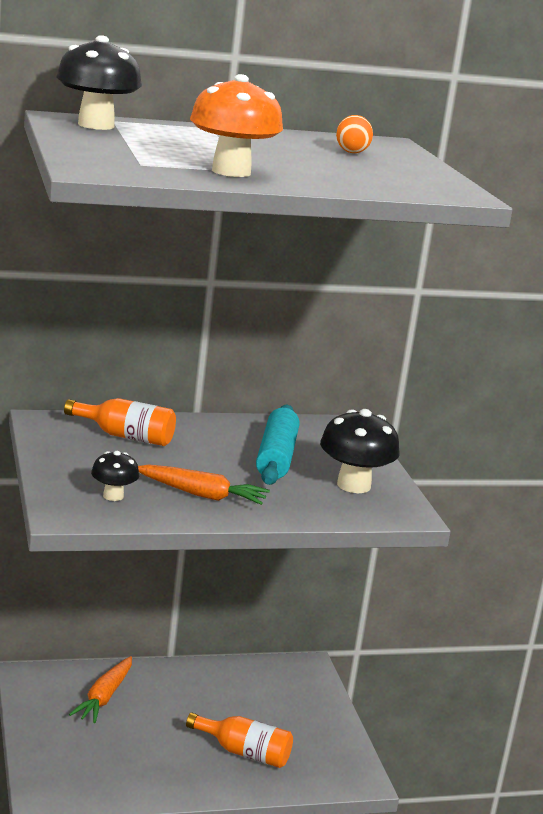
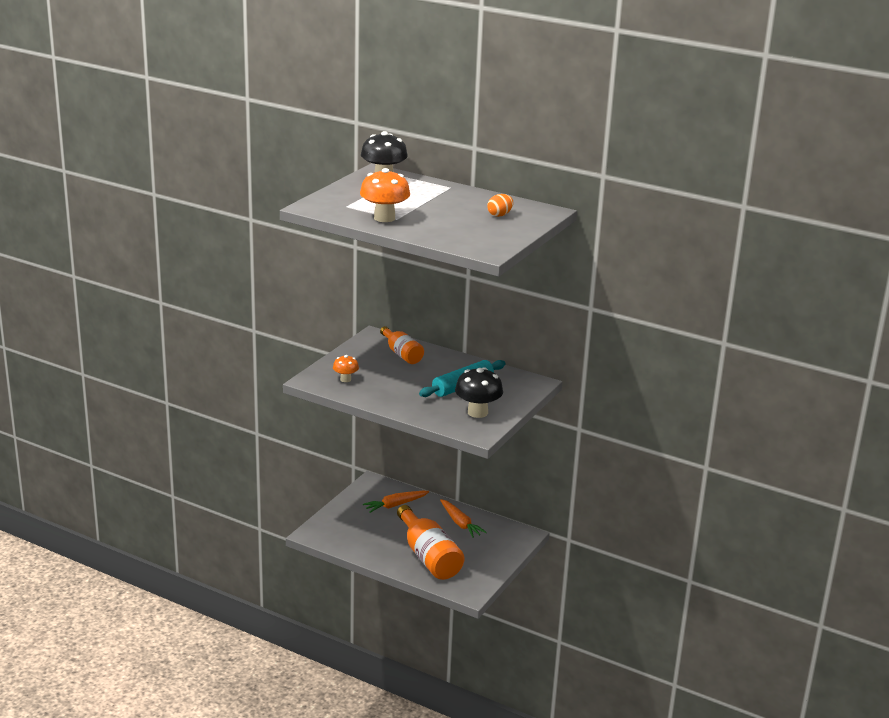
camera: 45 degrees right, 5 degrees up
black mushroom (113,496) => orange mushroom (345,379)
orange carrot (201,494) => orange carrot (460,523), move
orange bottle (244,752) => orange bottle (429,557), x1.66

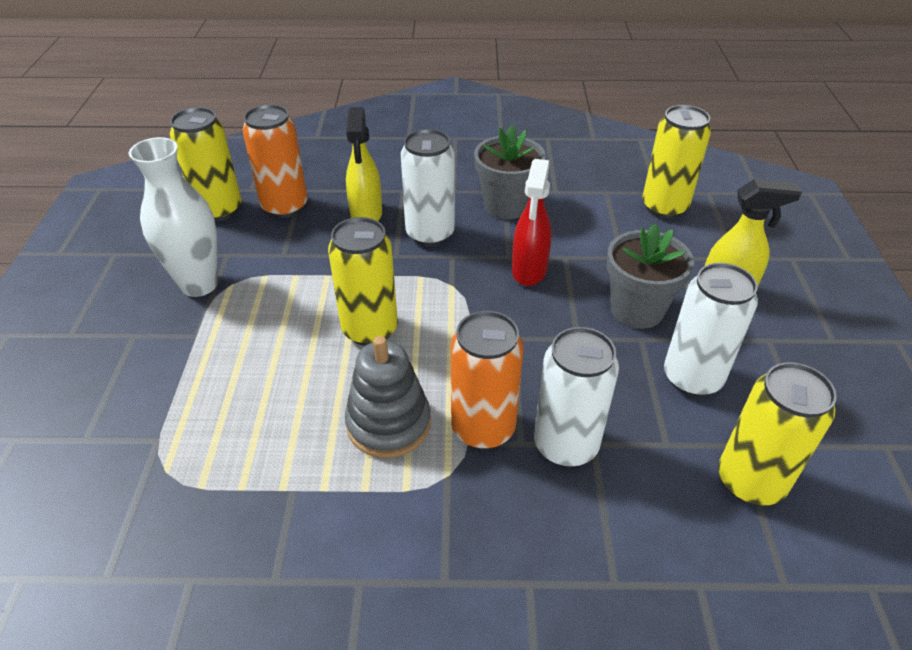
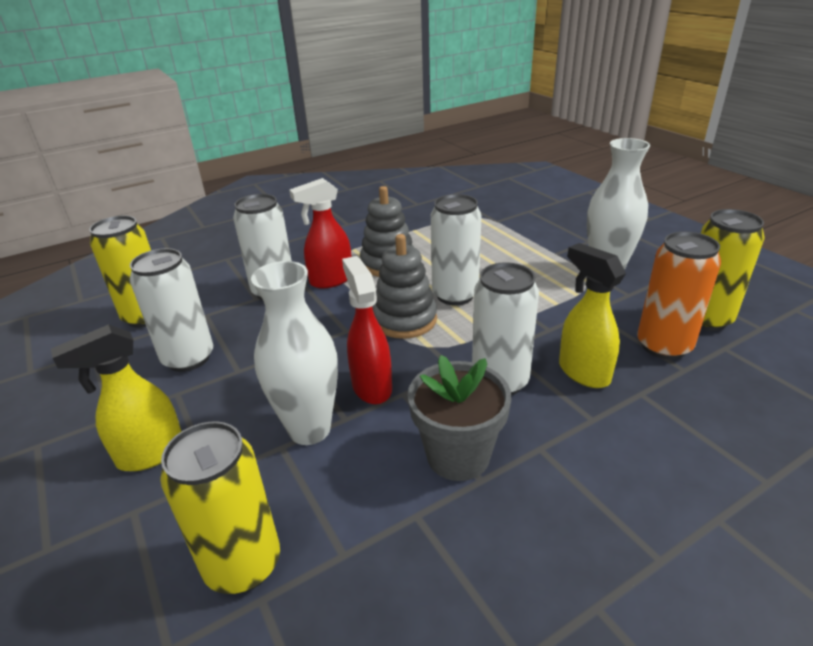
camera: 150 degrees right, 10 degrees down
yellow can (370,329) => white can (455,295)
orange can (483,428) => red spray bottle (330,280)
grey flower pot (637,310) => nothing
nothing => white vase (309,429)
nothing => grey stacking toy (404,320)

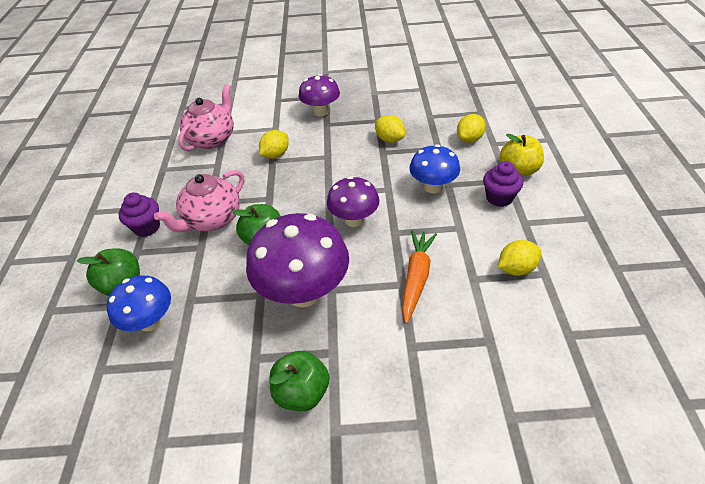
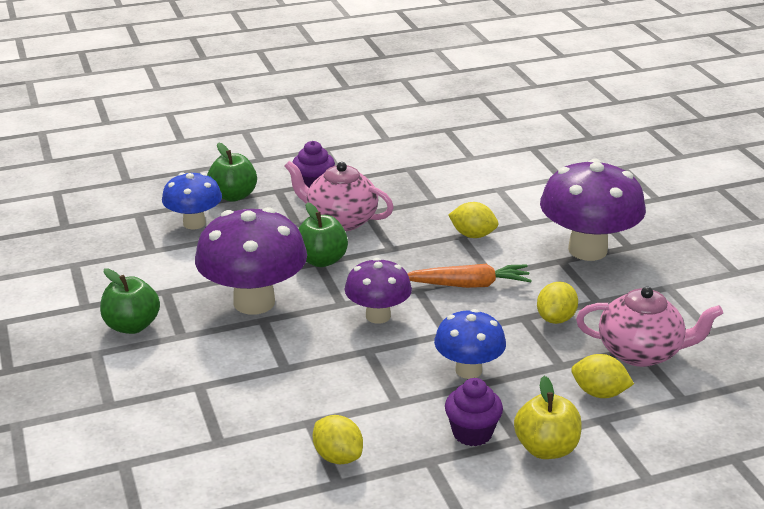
camera: 70 degrees right, 15 degrees down
pink teapot (212,139) => pink teapot (641,352), move
purple mushroom (321,112) => purple mushroom (587,250), x1.67
orange carrot (416,278) => orange carrot (468,285), move

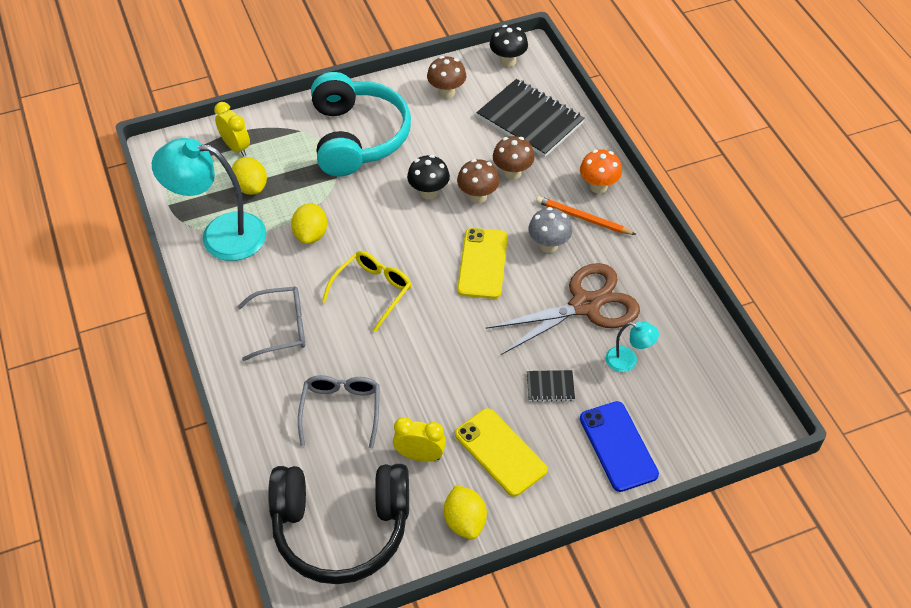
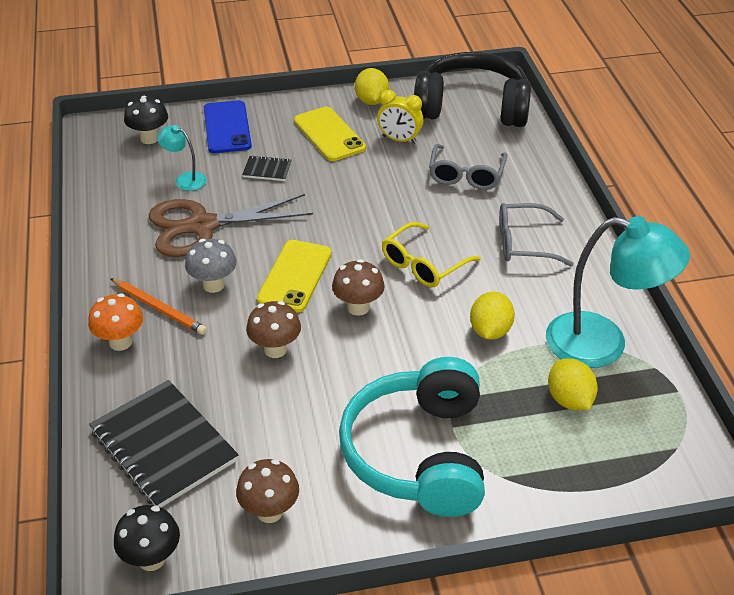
camera: 170 degrees left, 10 degrees down
yellow clock (236,147) => nothing
black mushroom (428,192) => black mushroom (149,138), move
brown mushroom (512,173) => brown mushroom (358,307), move

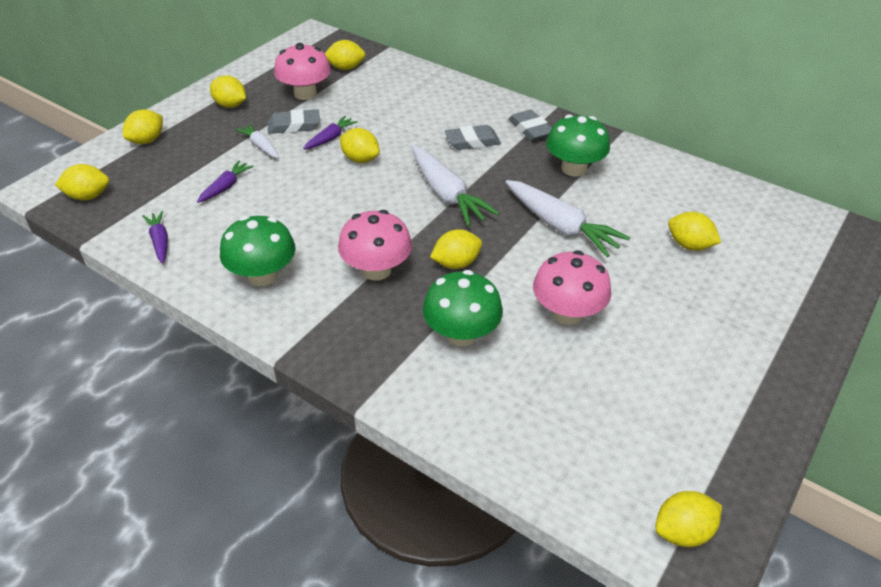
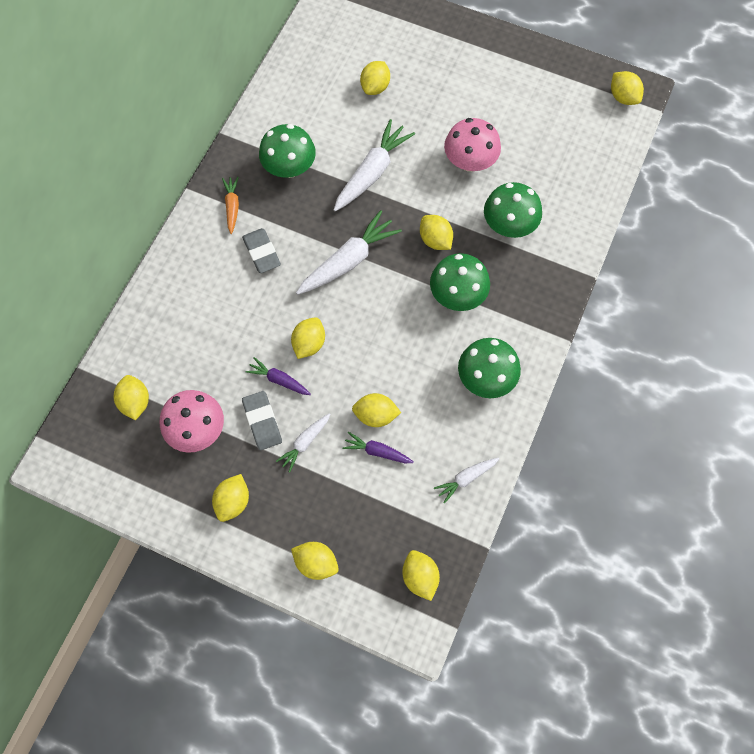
camera: 100 degrees left, 25 degrees up
purple carrot (160,241) => white carrot (466,479)
pink mushroom (376,270) => green mushroom (457,295)
grey eraser (530,129) => orange carrot (232,207)
nothing => yellow lemon (375,415)

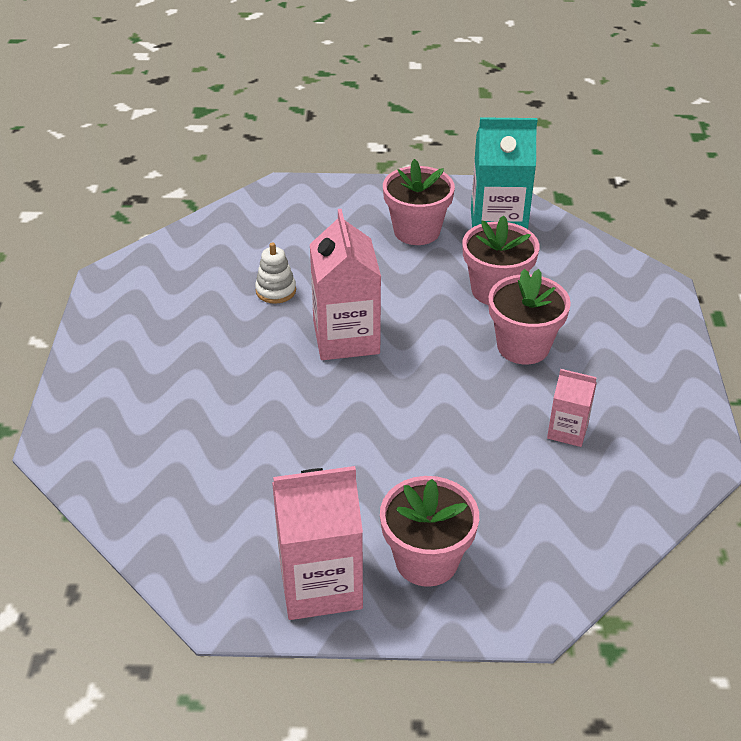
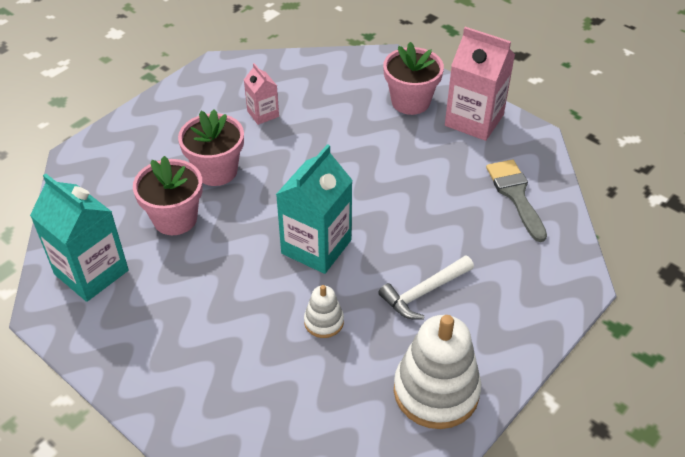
camera: 140 degrees left, 5 degrees up
pink carton (346,338) => turquoise carton (316,246)
pink flower pot (417,231) => nothing
nothing => white hammer (423,292)
nothing => white stacking toy (436,391)
nothing => grey brush (515,195)

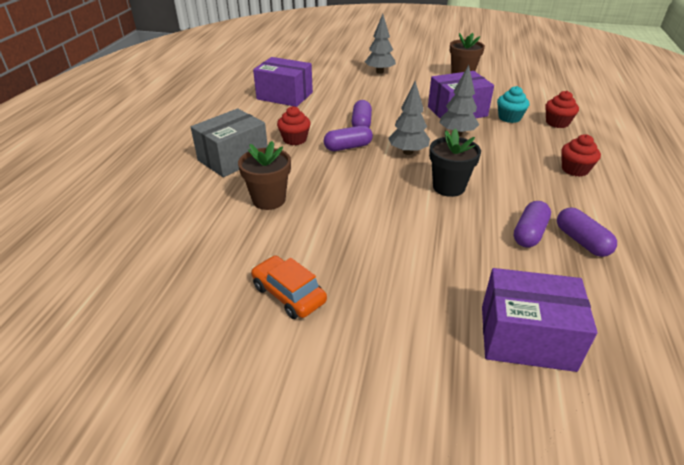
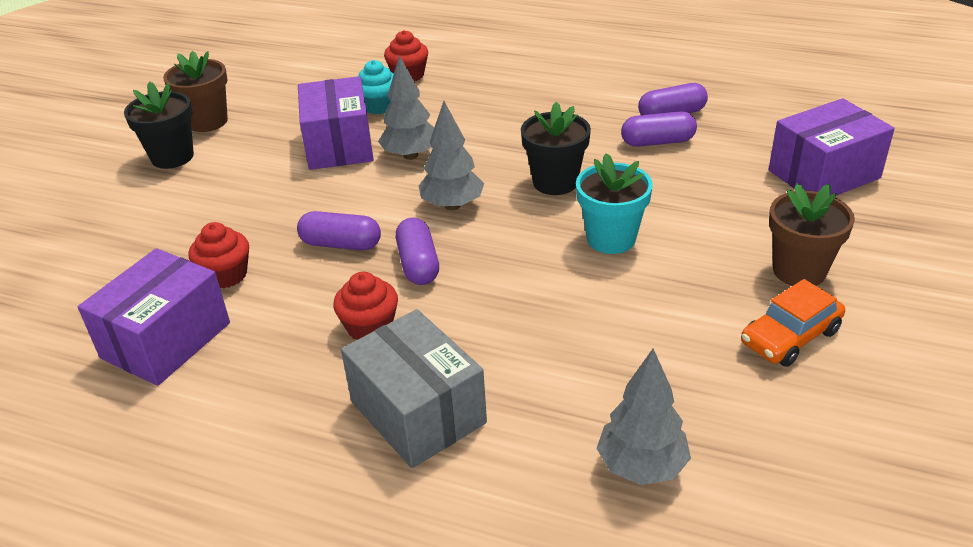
camera: 80 degrees left, 0 degrees up
brown flower pot (269,200) => brown flower pot (799,271), move
grey tree (379,72) => grey tree (641,466), move
purple box (526,337) => purple box (824,174), 45 degrees clockwise
purple capsule (529,233) => purple capsule (657,142), 45 degrees counterclockwise
red cupcake (575,169) => red cupcake (226,275), move
nothing => black flower pot (172,157)
nothing => turquoise flower pot (611,239)

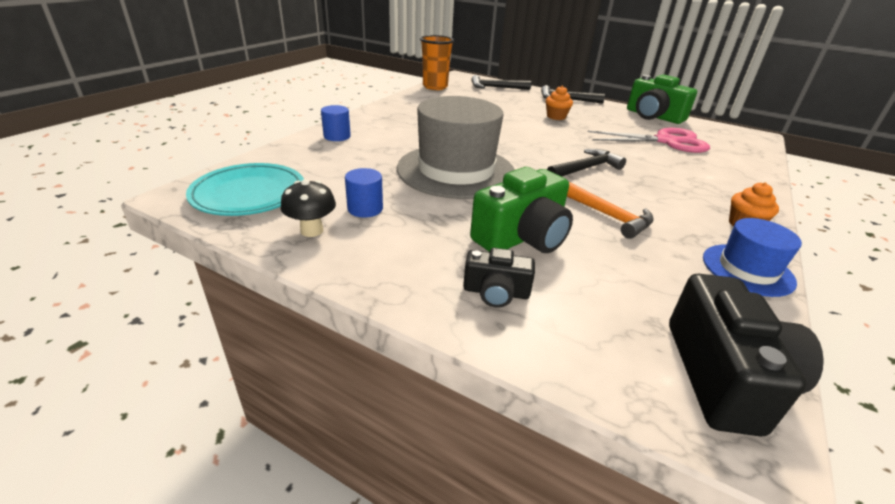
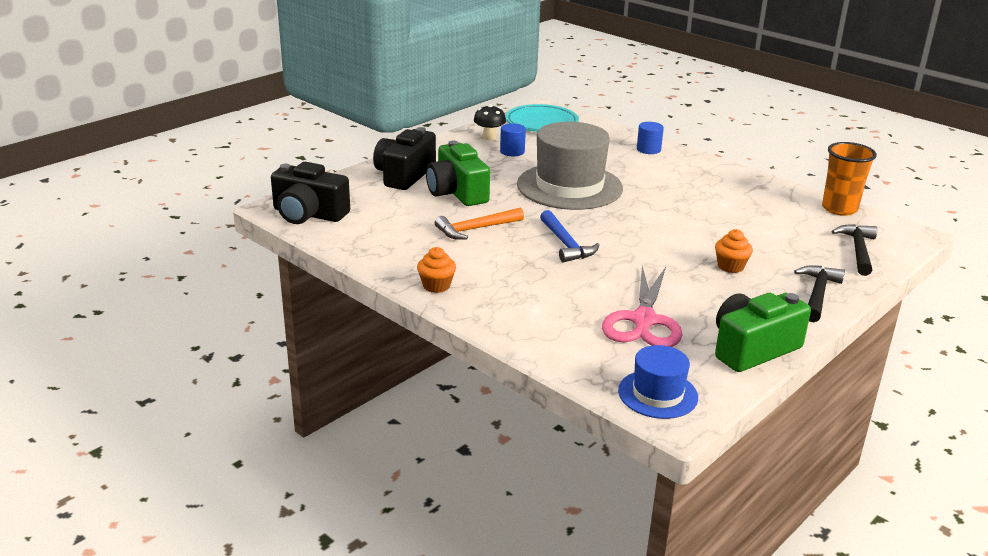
camera: 105 degrees right, 5 degrees down
black camera (496,292) => black camera (404,175), x1.77
black hammer (585,169) => blue hammer (566,244)
blue hat (747,269) => blue hat (658,394), move

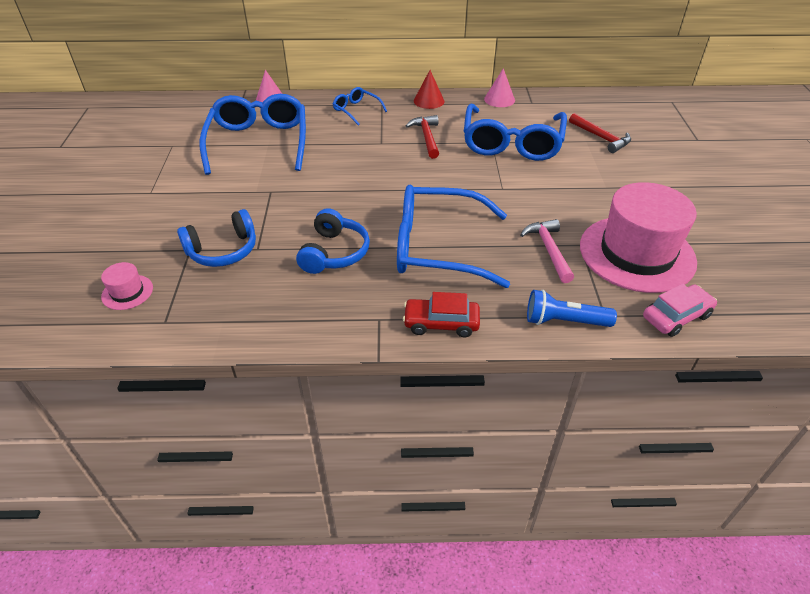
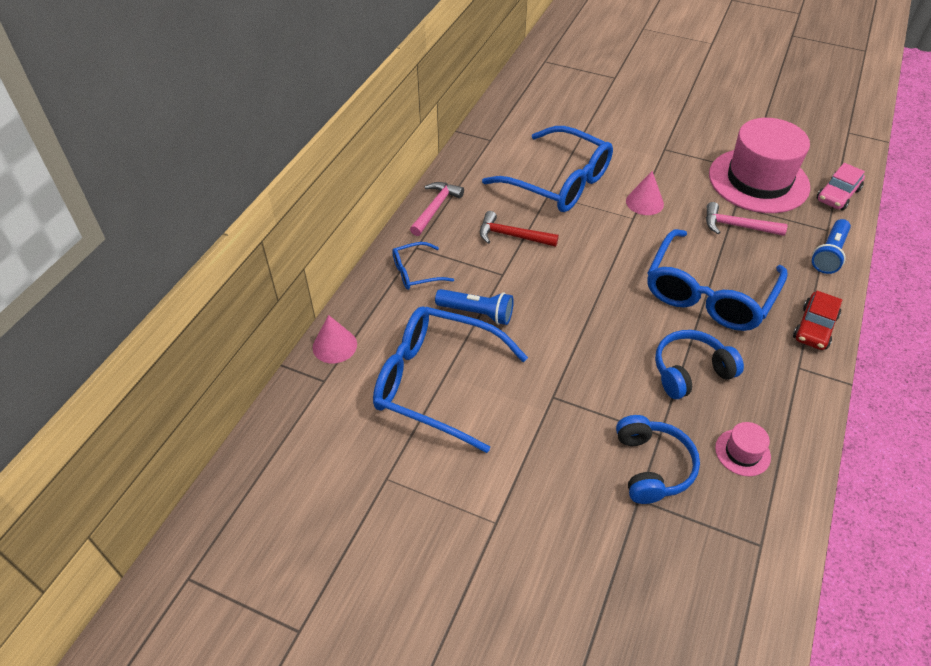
camera: 65 degrees left, 5 degrees up
pink hat (127,292) => pink hat (742,452), move
blue headphones (334,253) => blue headphones (690,371), 60 degrees counterclockwise
red cone (429,101) => pink hammer (435,208)
pink cone (499,99) => pink cone (644,202), move
red hammer (601,138) => nothing
pink car (676,316) => pink car (837,195), 135 degrees counterclockwise
nothing => blue flashlight (477,313)

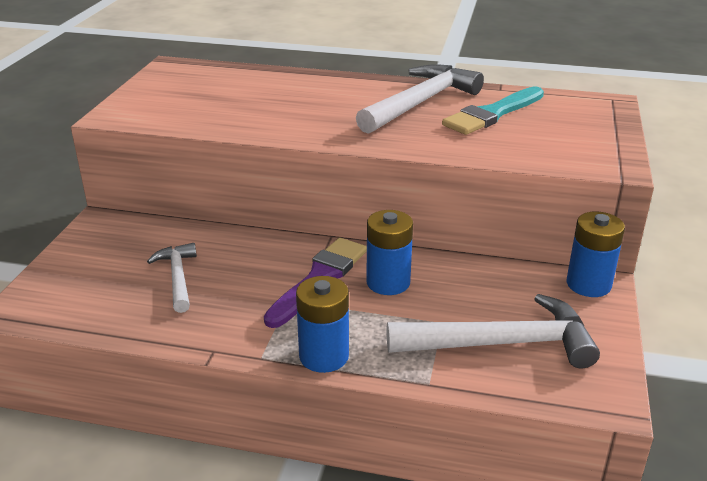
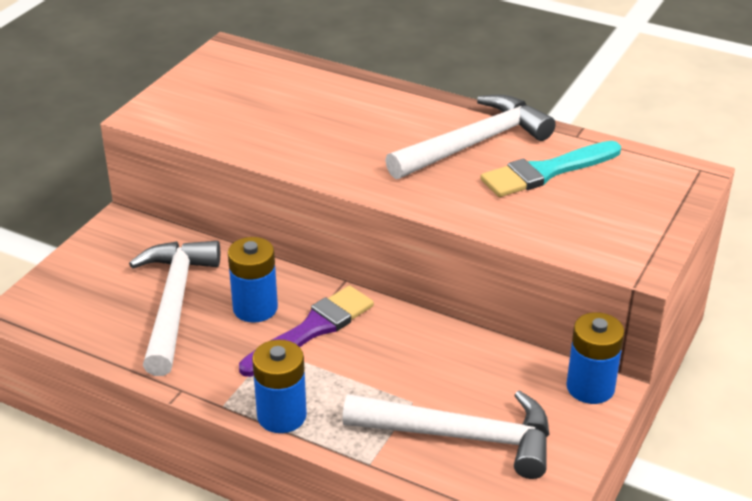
camera: 15 degrees right, 5 degrees up
white hammer (178,277) => white hammer (174,303), x1.77
blue battery (388,282) => blue battery (255,308), move

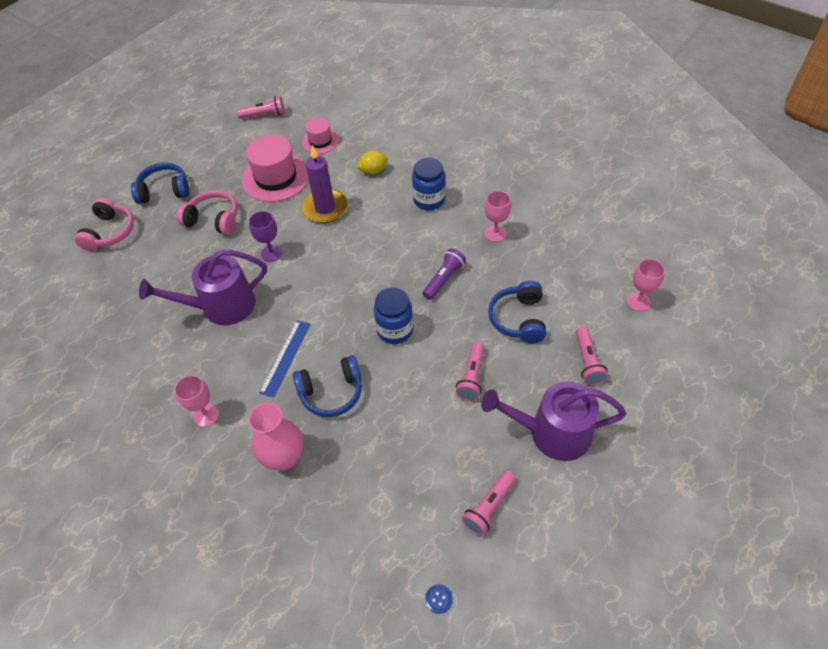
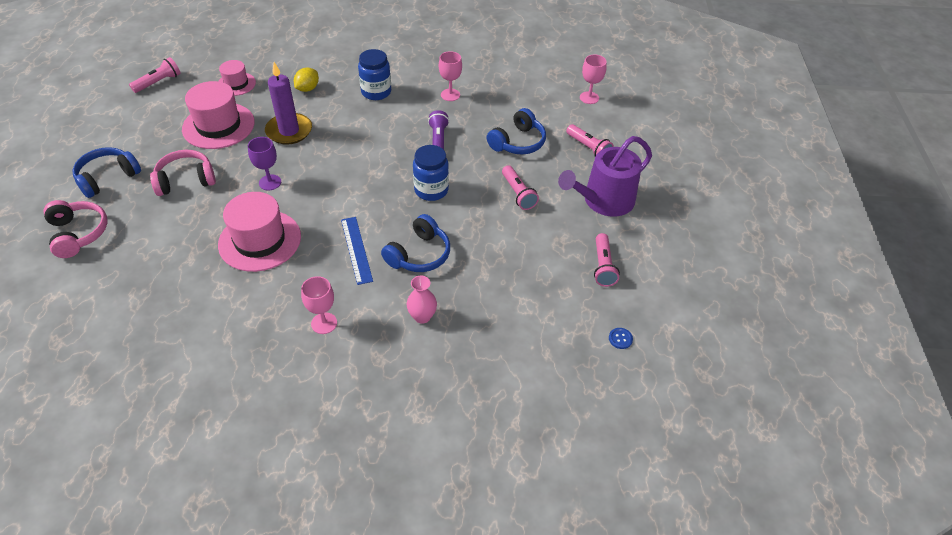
camera: 40 degrees left, 5 degrees down
purple watering can (221,306) => pink hat (260,240)
pink vase (284,457) => pink vase (422,316), x0.63
blue headphones (518,319) => blue headphones (518,142), 105 degrees counterclockwise

